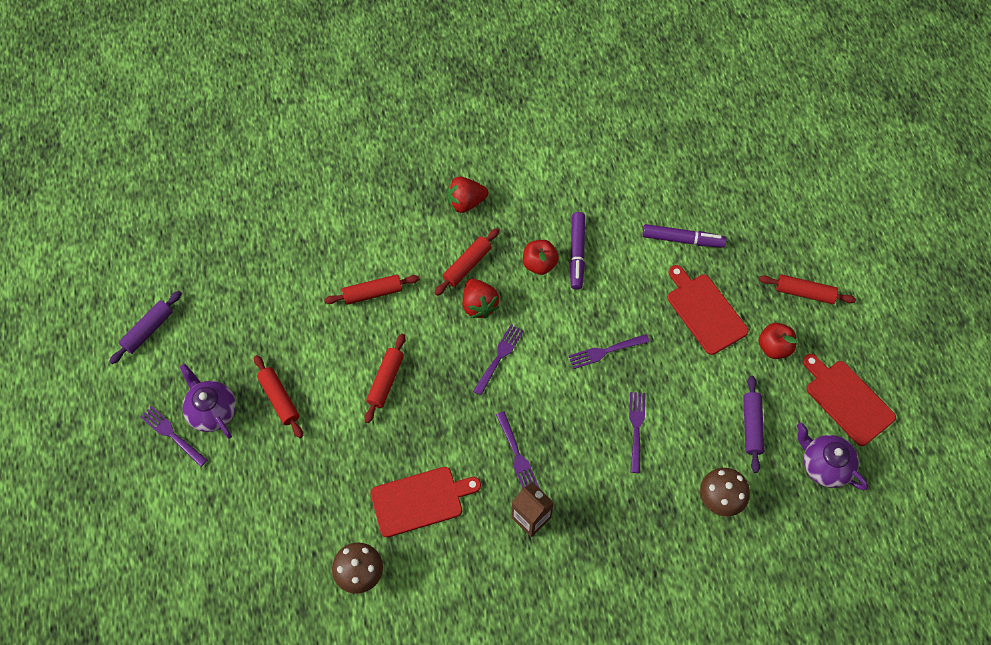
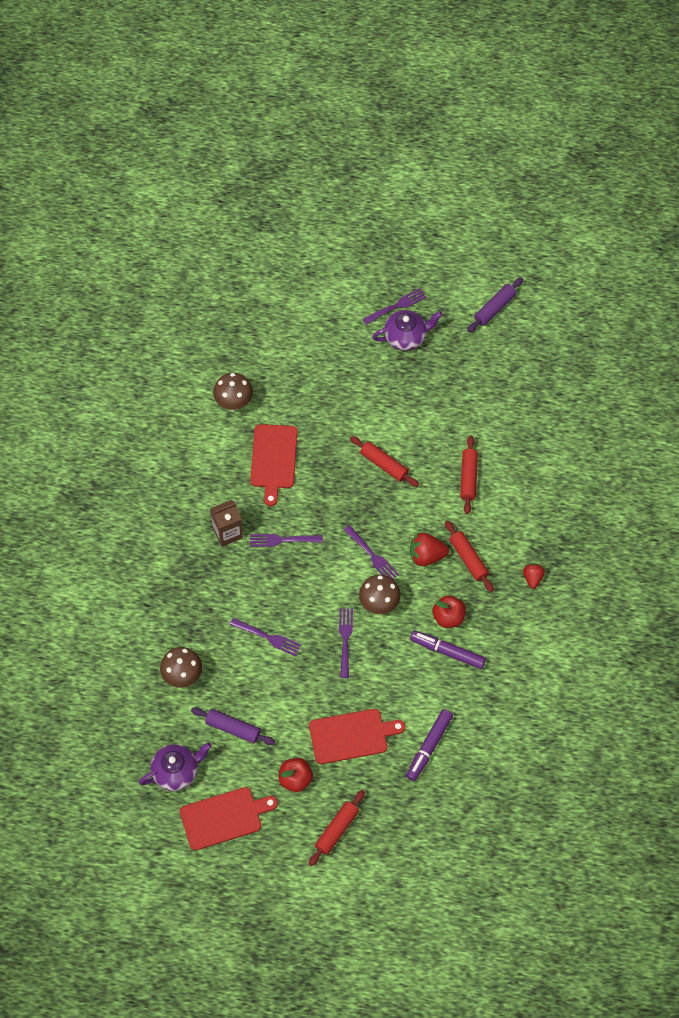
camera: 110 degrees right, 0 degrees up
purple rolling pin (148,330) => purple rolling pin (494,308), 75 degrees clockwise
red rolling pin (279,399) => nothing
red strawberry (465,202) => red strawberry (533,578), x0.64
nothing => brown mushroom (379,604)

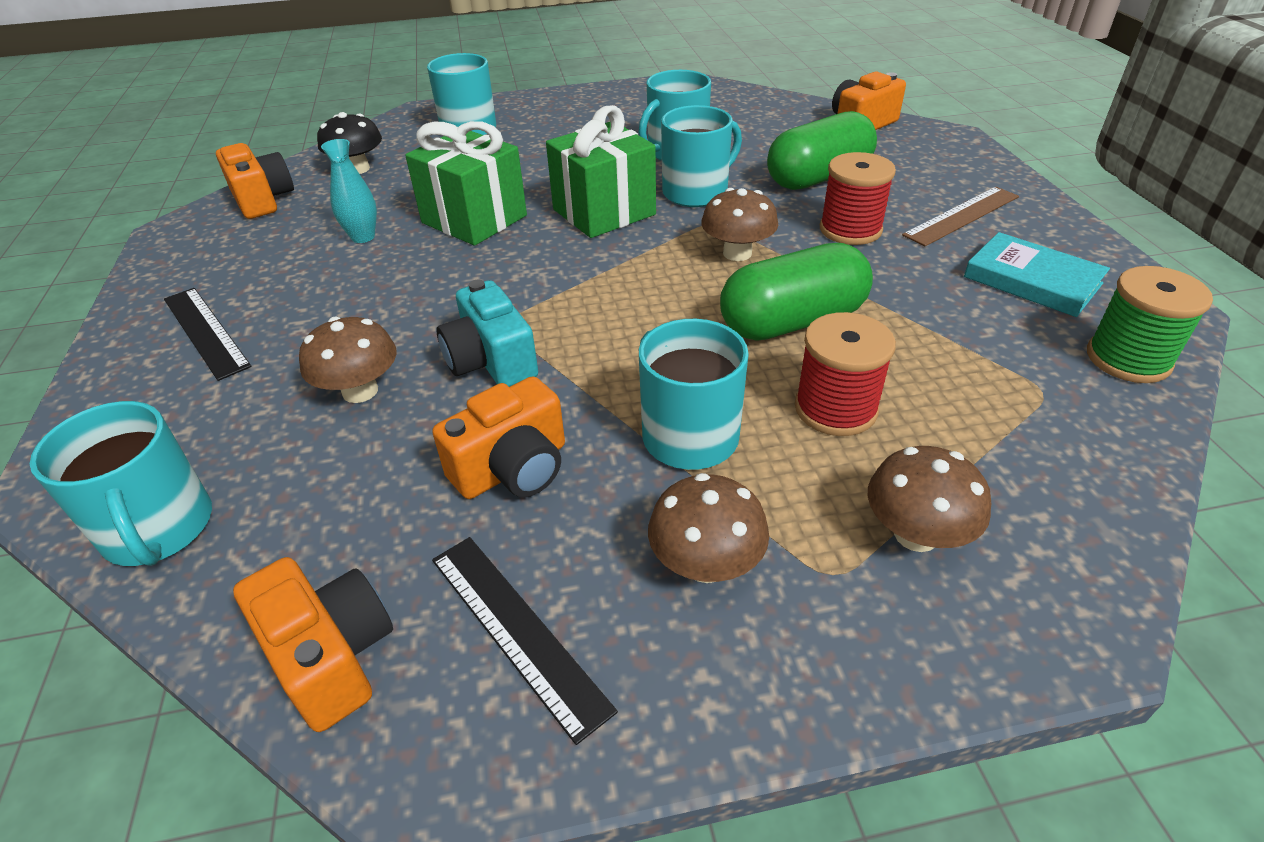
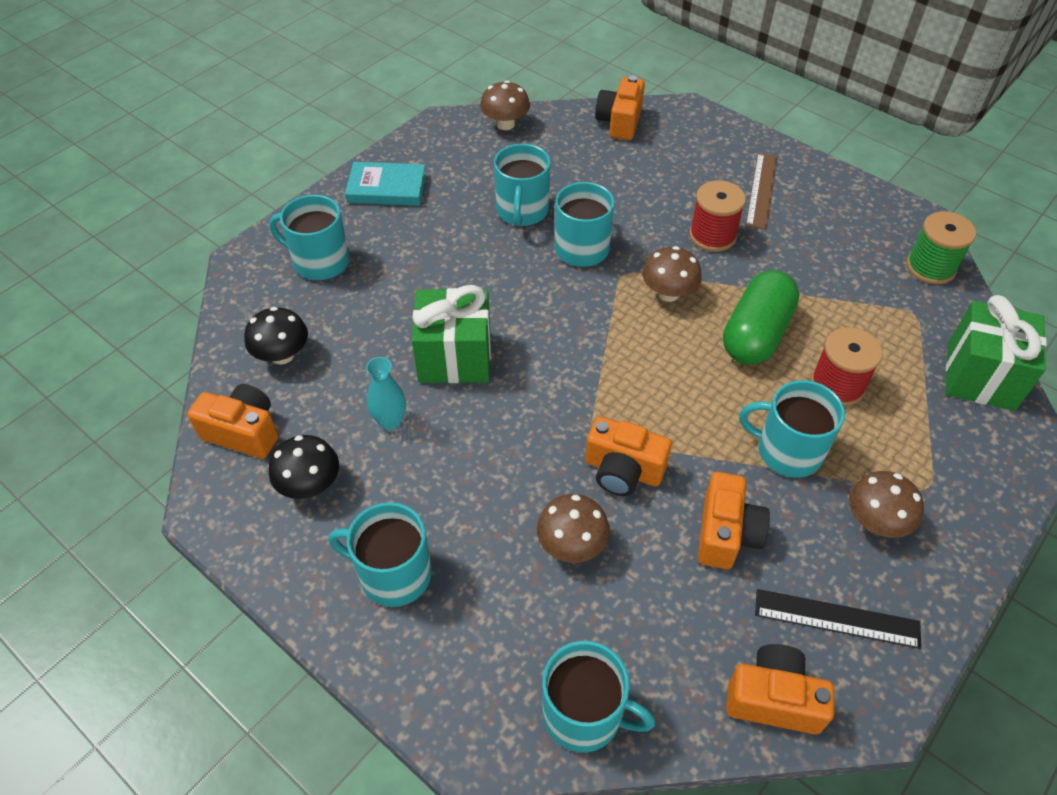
camera: 40 degrees left, 10 degrees up
black ruler (205,332) => turquoise mug (393,574)
turquoise camera (491,361) => orange camera (623,470)
green gift (604,212) => green gift (980,376), move
green capsule (818,177) => nothing
brown mushroom (916,534) => brown mushroom (505,124), move
turquoise book (1032,280) => turquoise book (387,188), move
nothing => black mushroom (310,485)

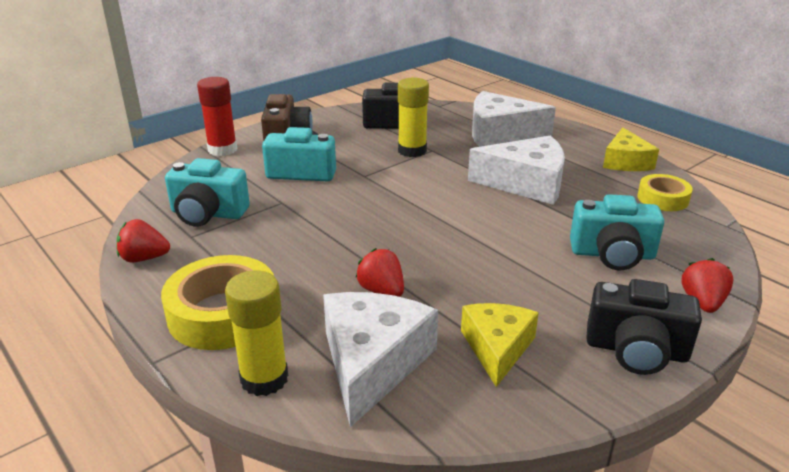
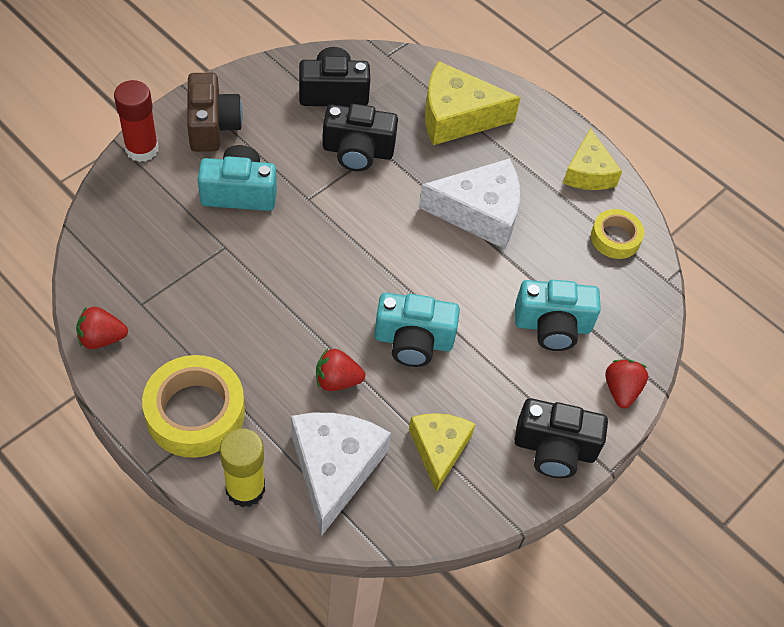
camera: 10 degrees left, 25 degrees up
turquoise camera (208,214) => turquoise camera (413,341), move
red strawberry (382,291) => red strawberry (337,380), 45 degrees counterclockwise
yellow glue stick (412,151) => black camera (358,151)
white cheese (500,133) => yellow cheese (456,116)

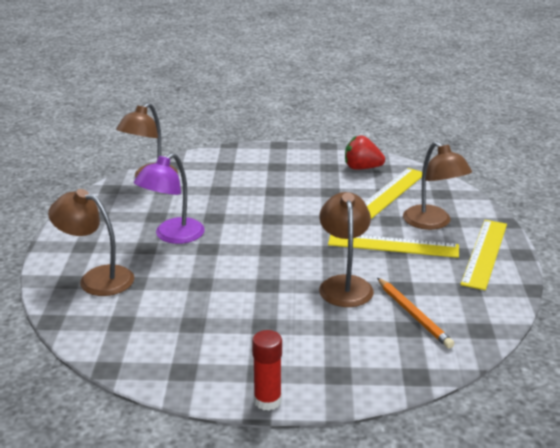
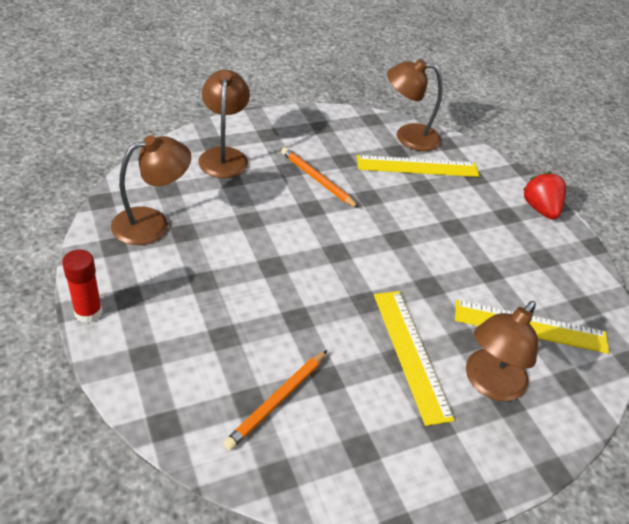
camera: 60 degrees right, 15 degrees up
purple lamp (172,236) => orange pencil (317,179)
brown lamp (344,284) => brown lamp (152,223), move
red strawberry (362,168) => red strawberry (540,209), move
yellow ruler (485,253) => yellow ruler (417,166), move

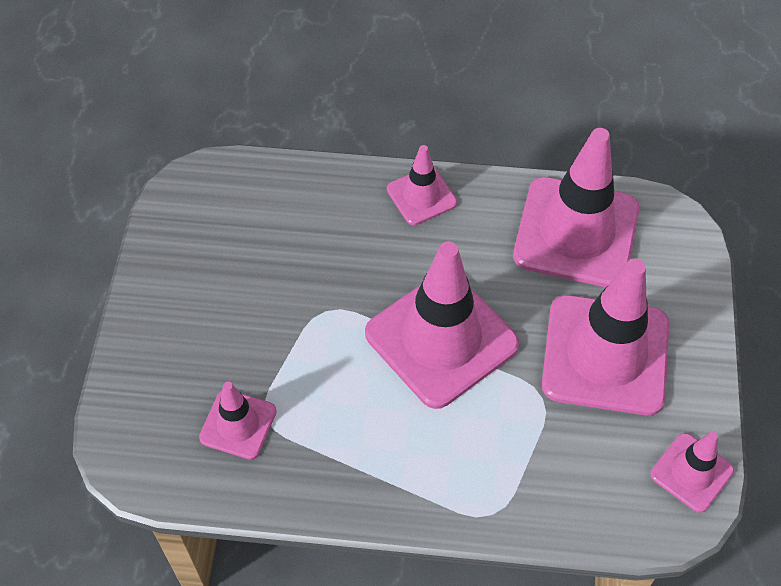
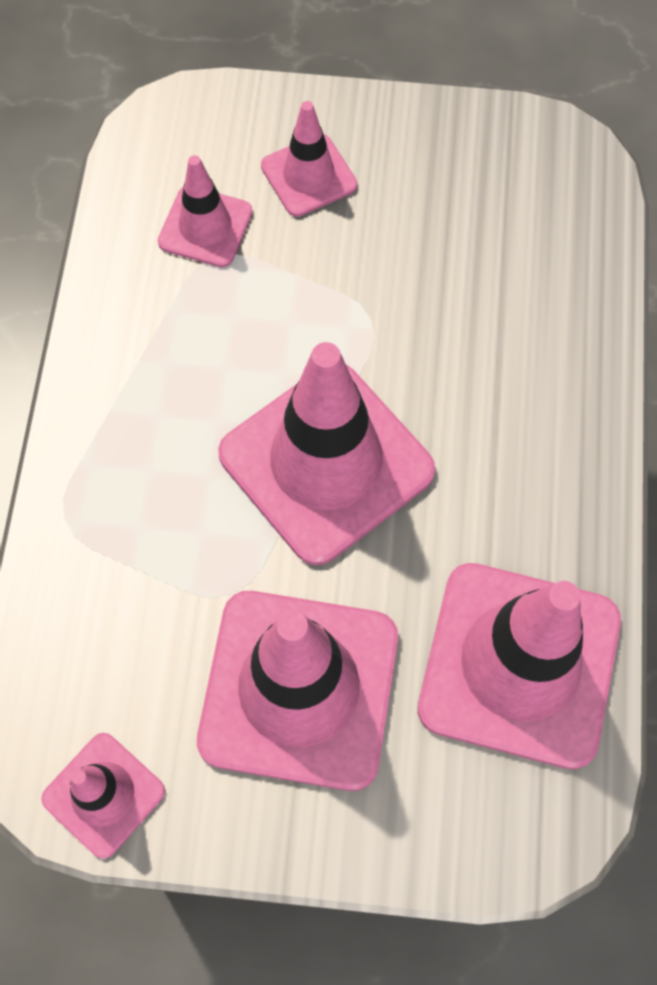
camera: 90 degrees right, 10 degrees up
pink traffic cone (421,196) => pink traffic cone (309,176), move

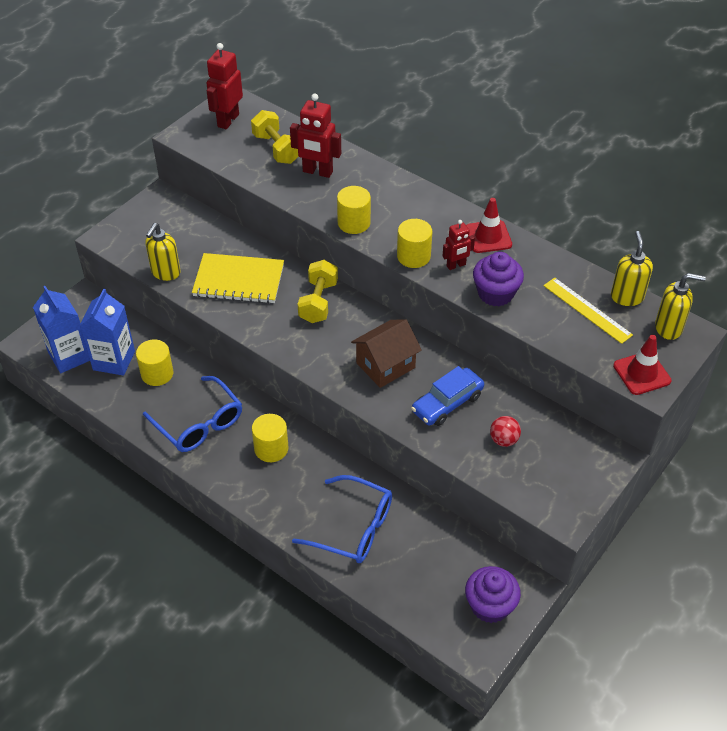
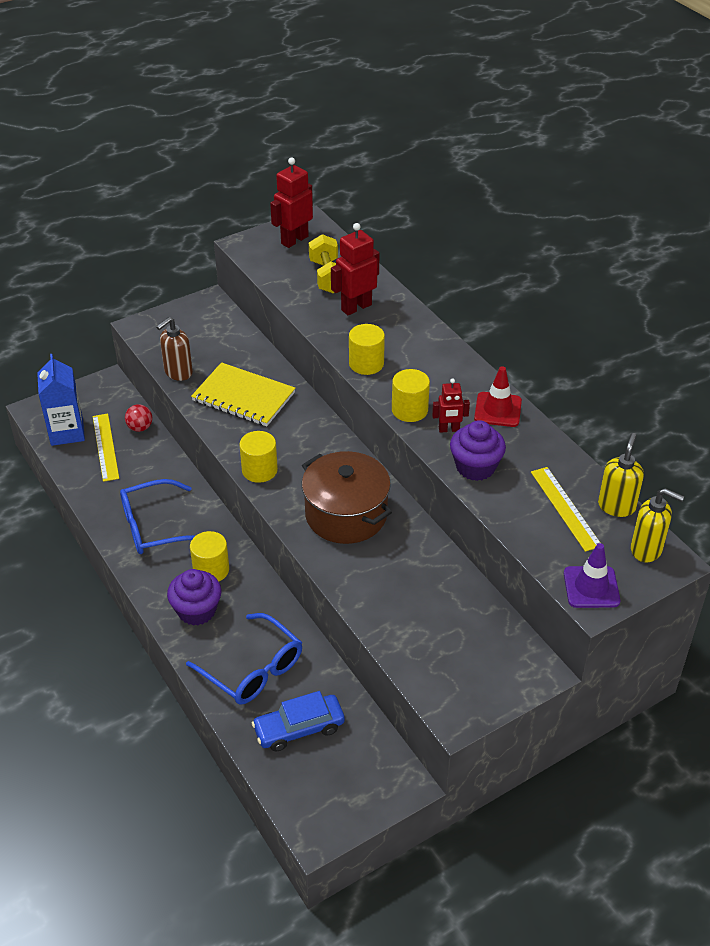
camera: 20 degrees right, 5 degrees down
blue carton (114,360) => yellow ruler (105,447)
yellow cylinder (157,374) => yellow cylinder (259,470), move
blue glasses (199,423) => blue glasses (154,527), 90 degrees clockwise
yellow soap dispenser (165,273) => brown soap dispenser (178,372)
red robot (317,172) => red robot (356,307), 105 degrees clockwise
yellow dumbbell (318,302) => nothing
brown house (385,365) => brown pot (346,514)
blue car (447,403) => blue car (299,728), move
purple cupcake (490,606) => purple cupcake (197,610), move
red ball (503,440) => red ball (140,428), move
red traffic cone (641,373) => purple traffic cone (591,587)

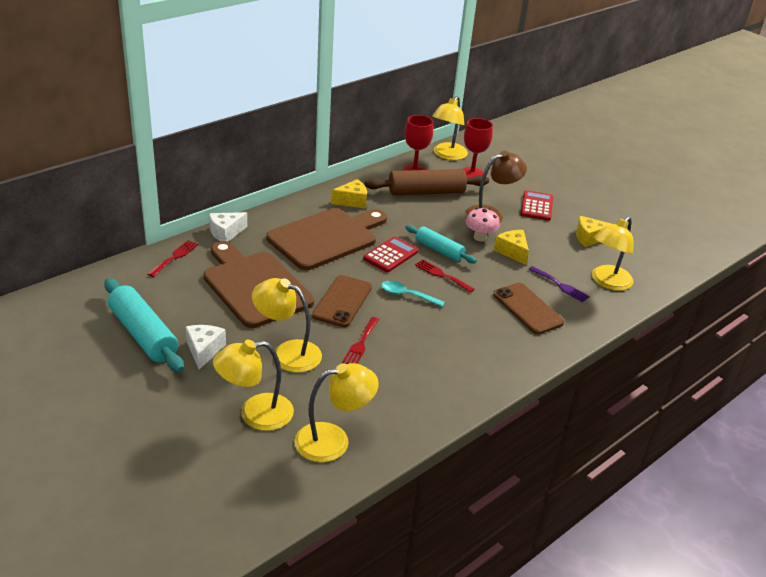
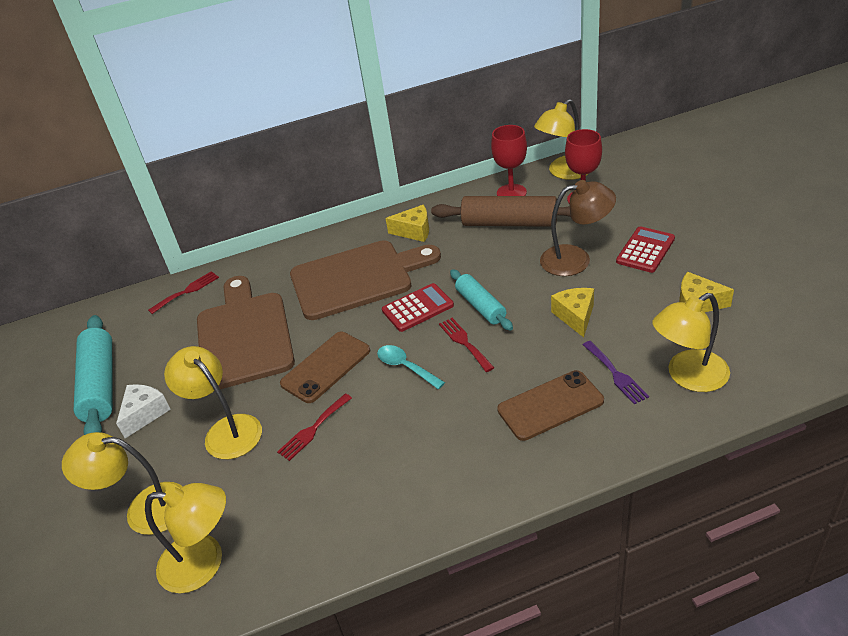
camera: 30 degrees right, 5 degrees up
white cheese (226,233) => nothing
pink mushroom (480,237) => nothing
brown phone (527,308) => brown phone (550,405), 75 degrees clockwise

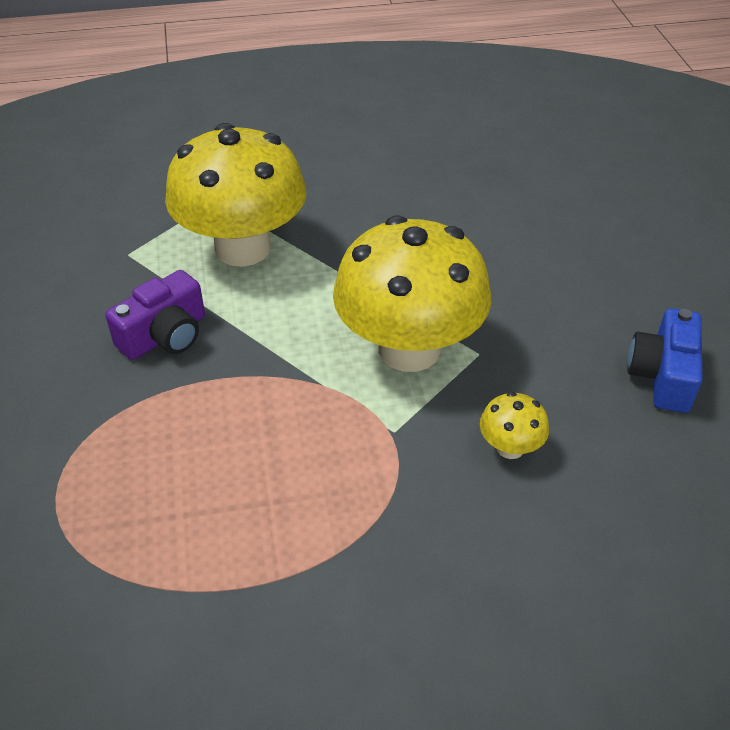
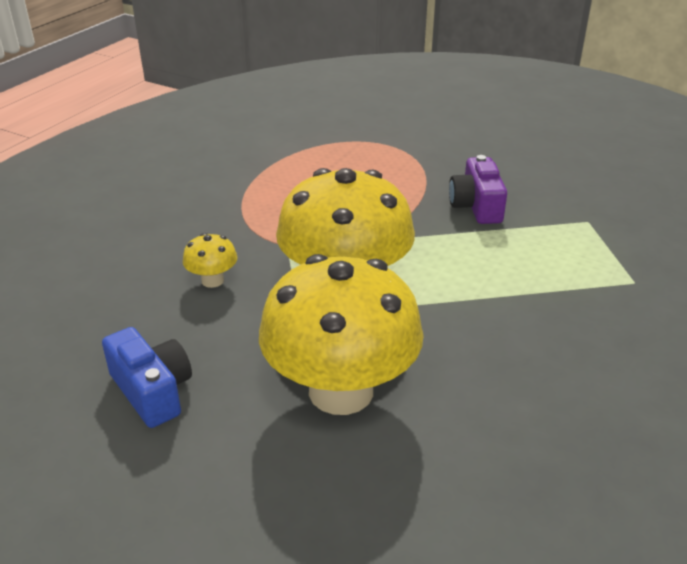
camera: 130 degrees right, 10 degrees down
yellow mushroom (243,248) => yellow mushroom (341,391), move

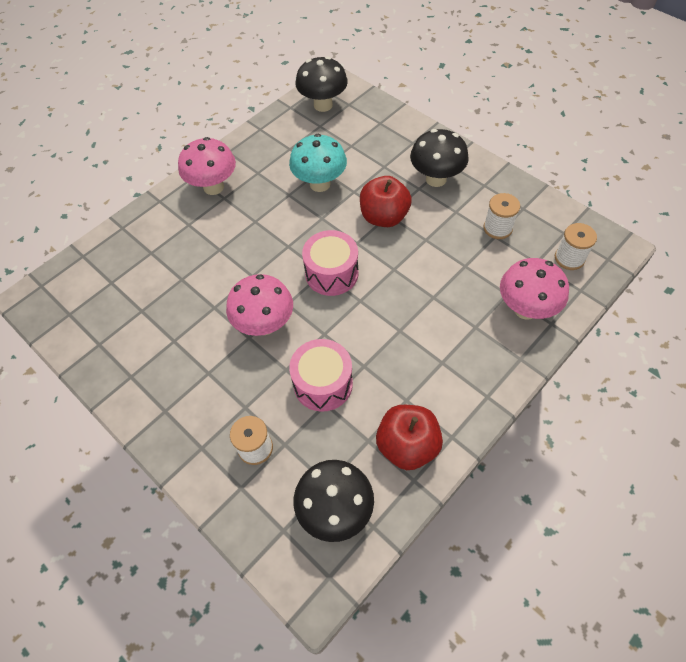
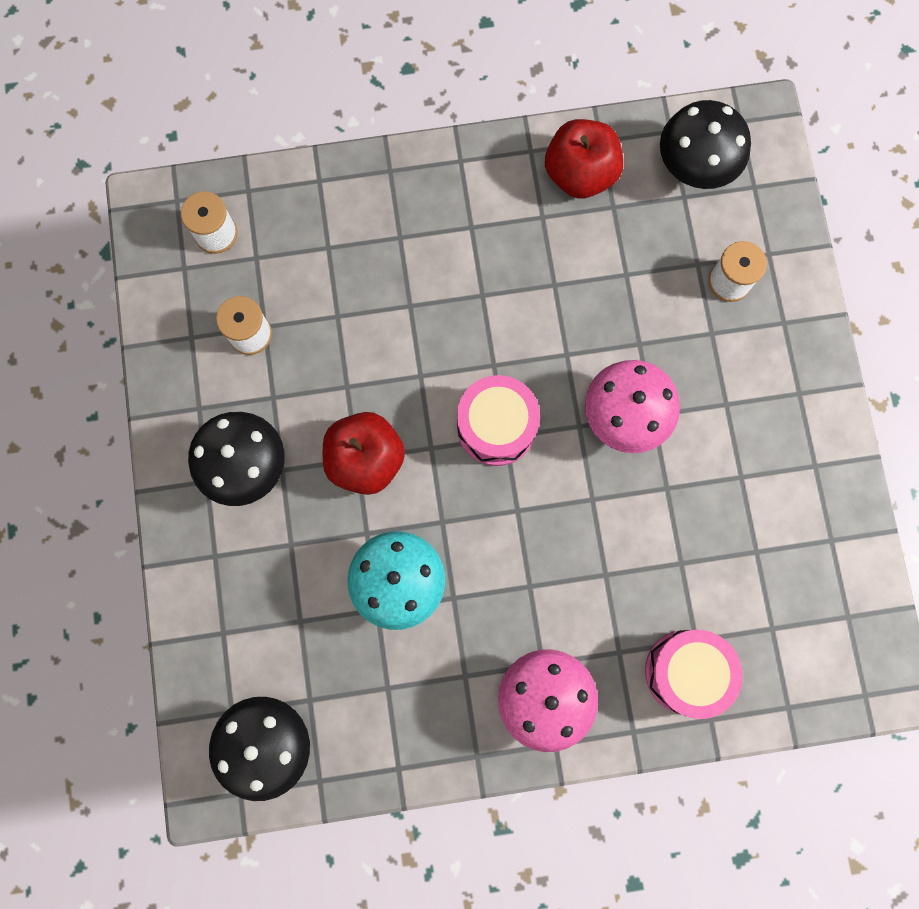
camera: 145 degrees left, 20 degrees up
pink drum (323,383) => pink drum (686,672), move
pink mushroom (525,309) => nothing

